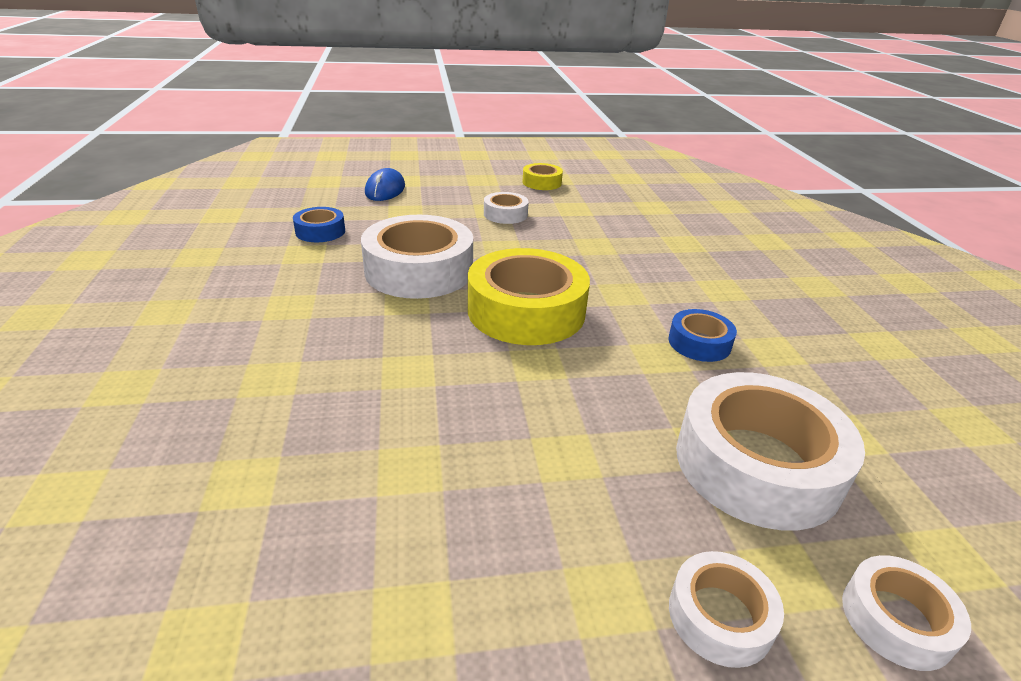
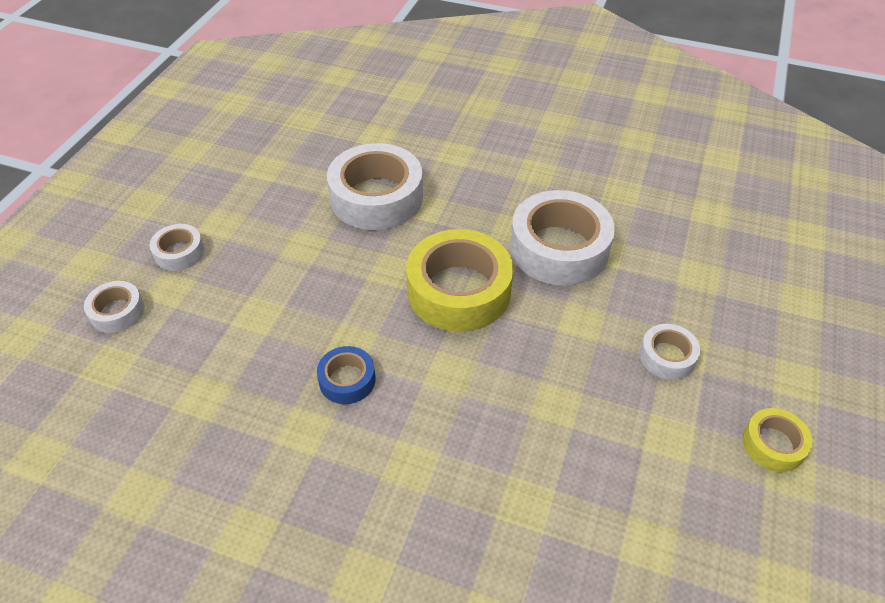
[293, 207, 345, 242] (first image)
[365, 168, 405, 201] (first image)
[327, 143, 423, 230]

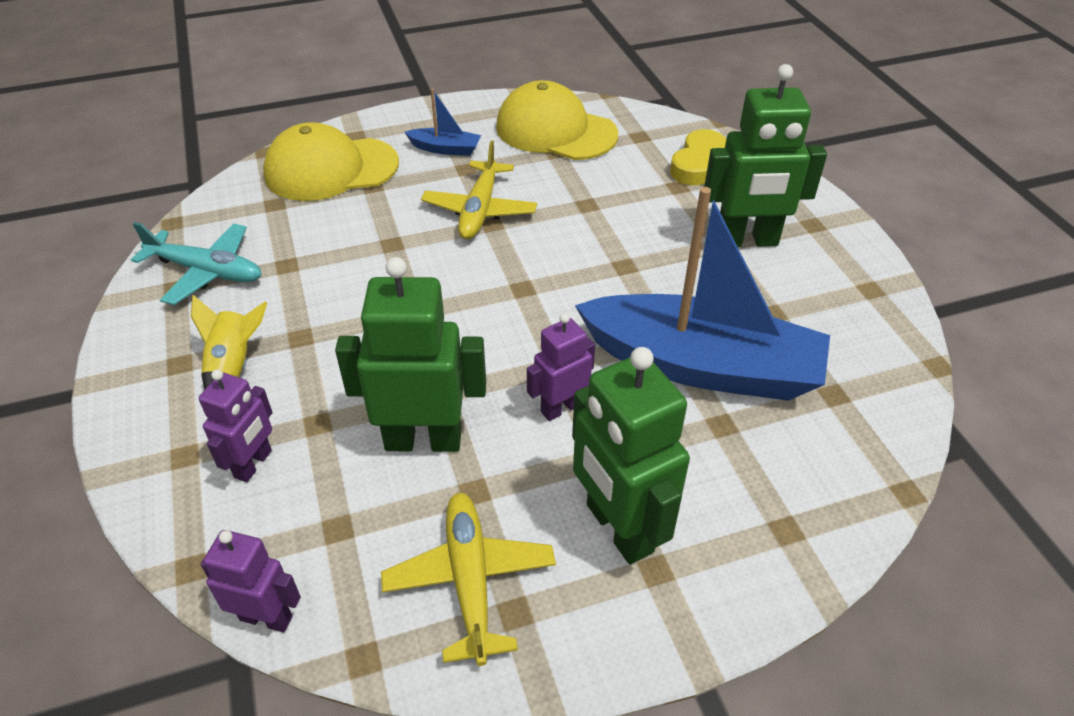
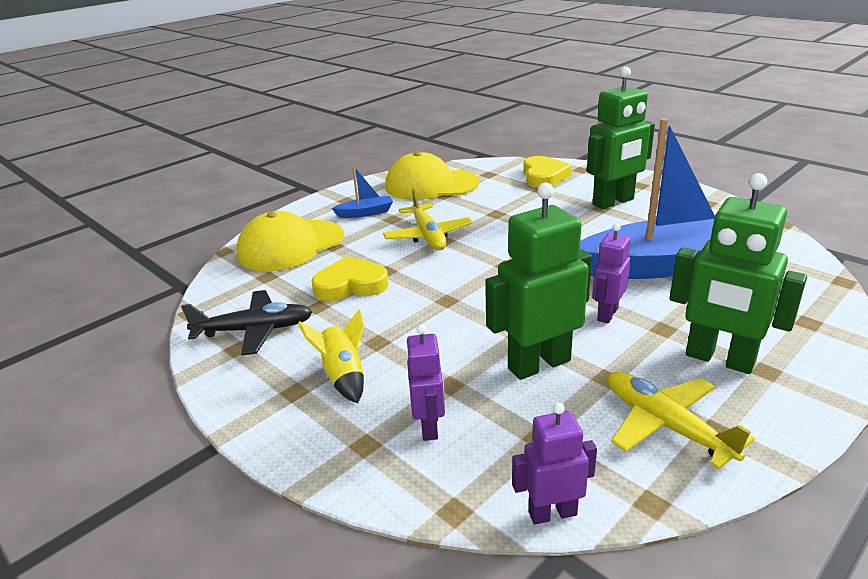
[312, 256, 389, 301]
[181, 290, 312, 355]

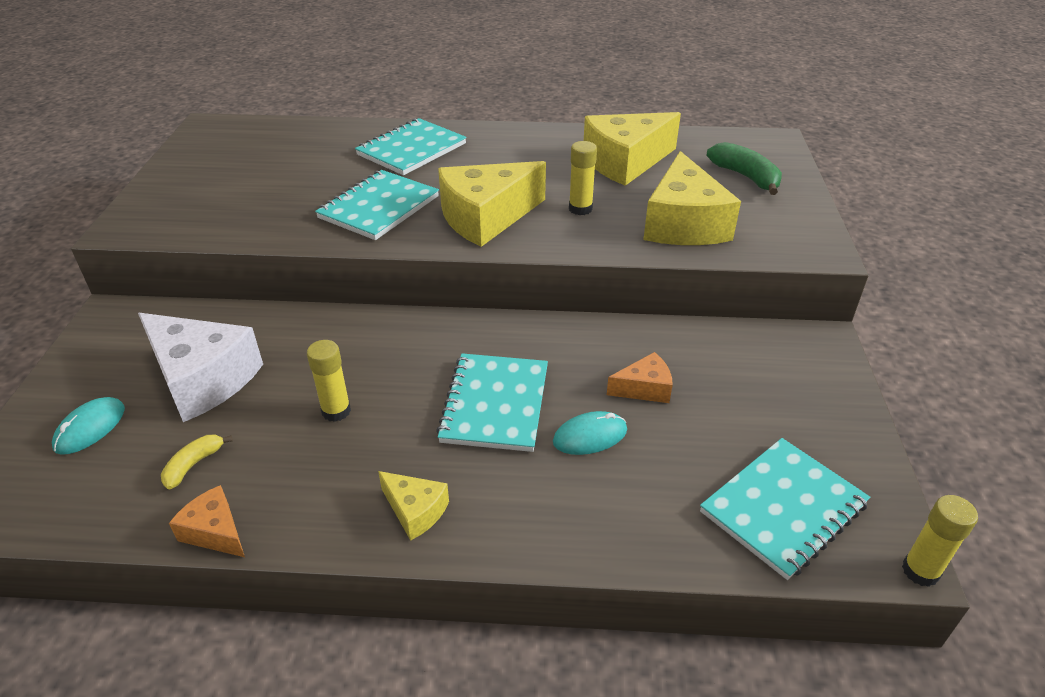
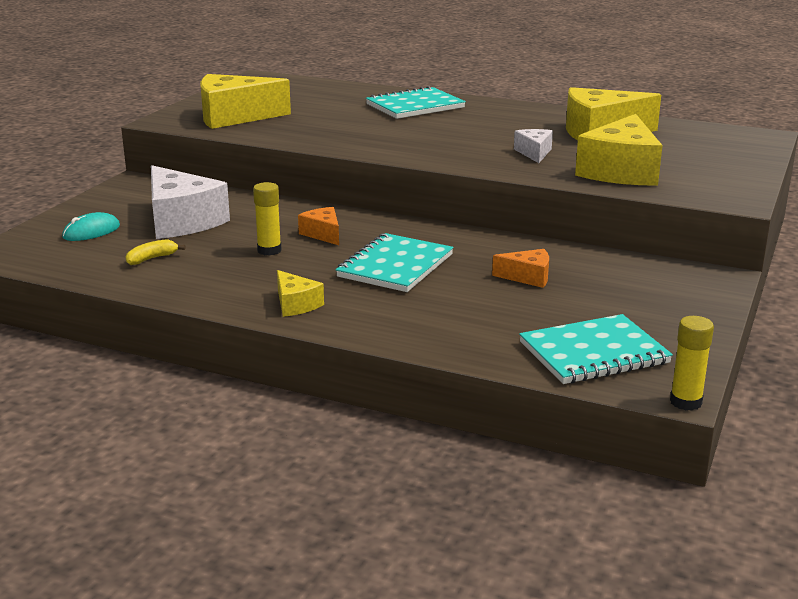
[315, 170, 439, 240] (first image)
[553, 411, 627, 455] (first image)
[707, 142, 782, 195] (first image)
[298, 207, 339, 245]
[200, 74, 291, 129]
[514, 129, 553, 163]

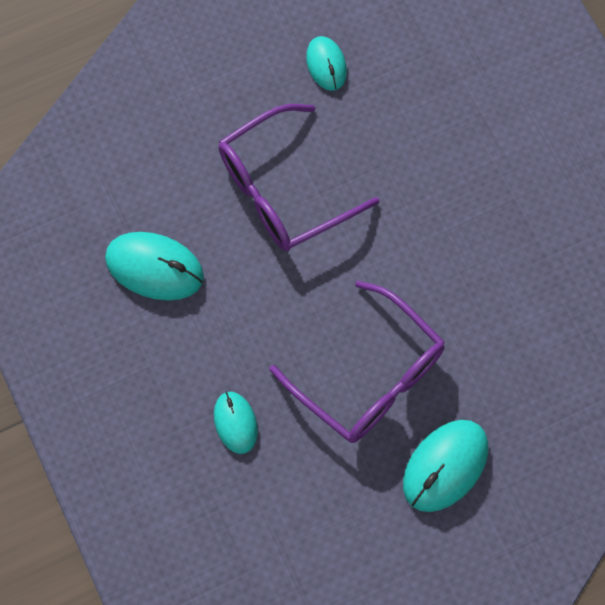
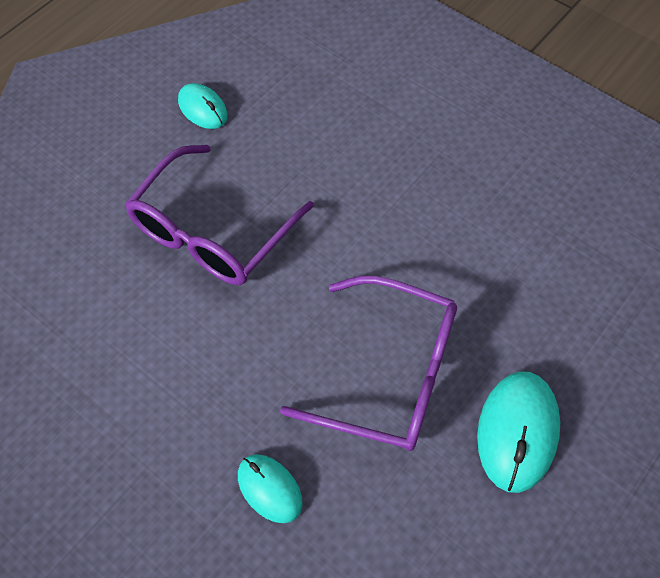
[105, 232, 204, 301] (first image)

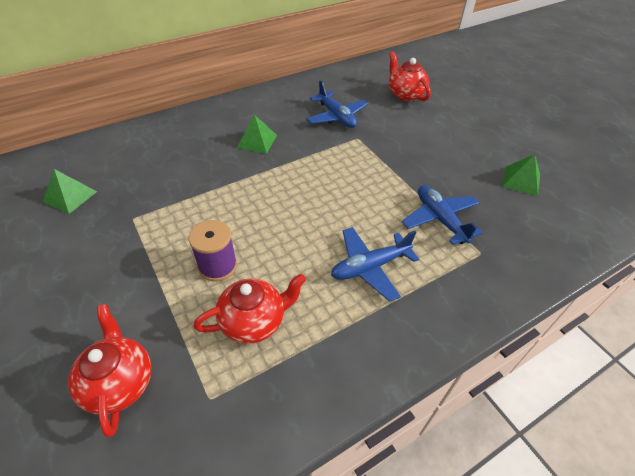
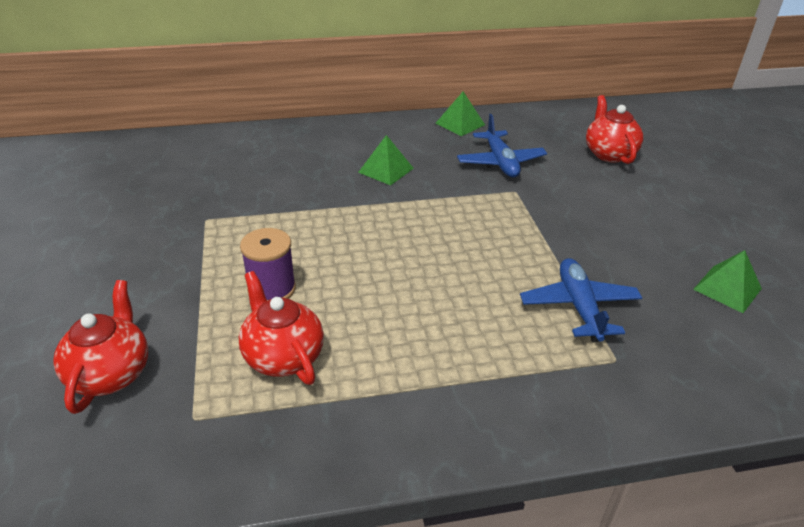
[331, 227, 419, 302] (first image)
[435, 92, 485, 136]
[239, 271, 324, 385]

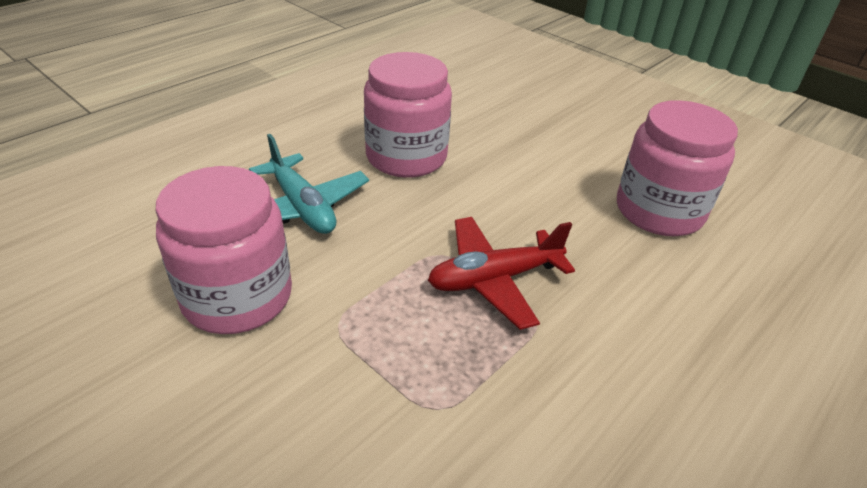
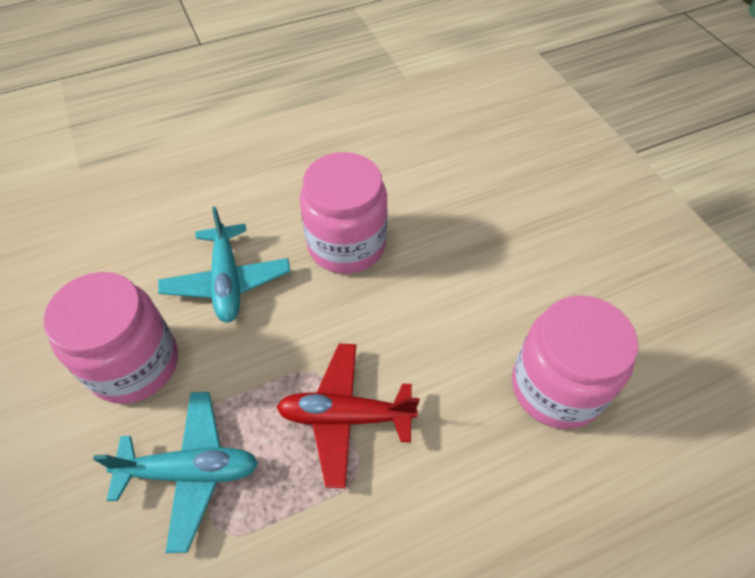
[93, 392, 258, 553]

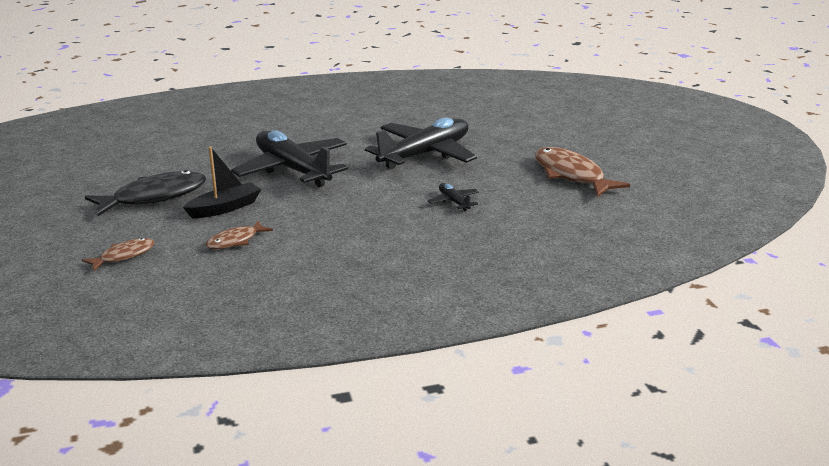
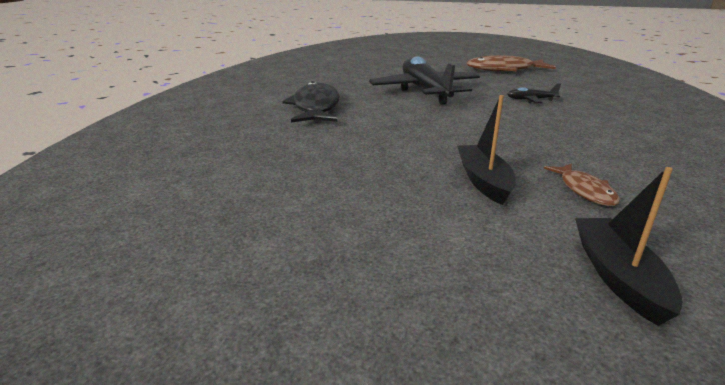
[231, 130, 348, 187] (first image)
[282, 81, 340, 123]
[575, 167, 683, 326]

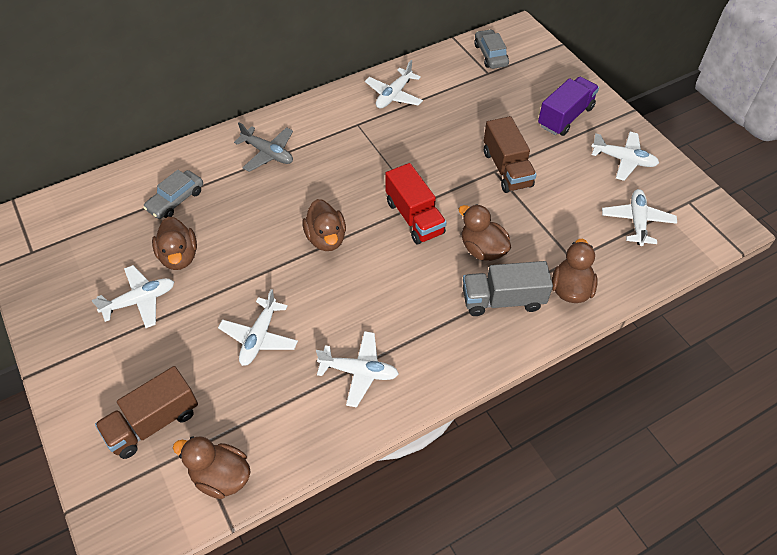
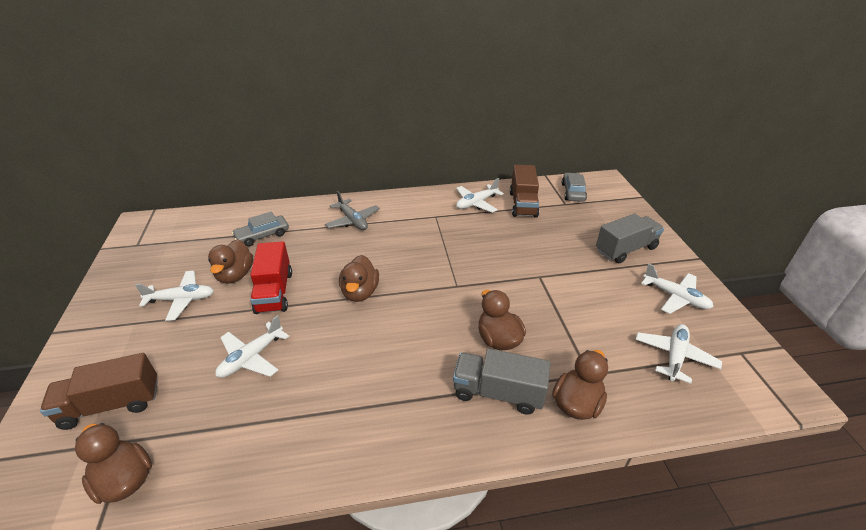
[316, 331, 399, 408] (first image)
[250, 241, 292, 314]
[510, 165, 539, 218]
[596, 214, 664, 263]

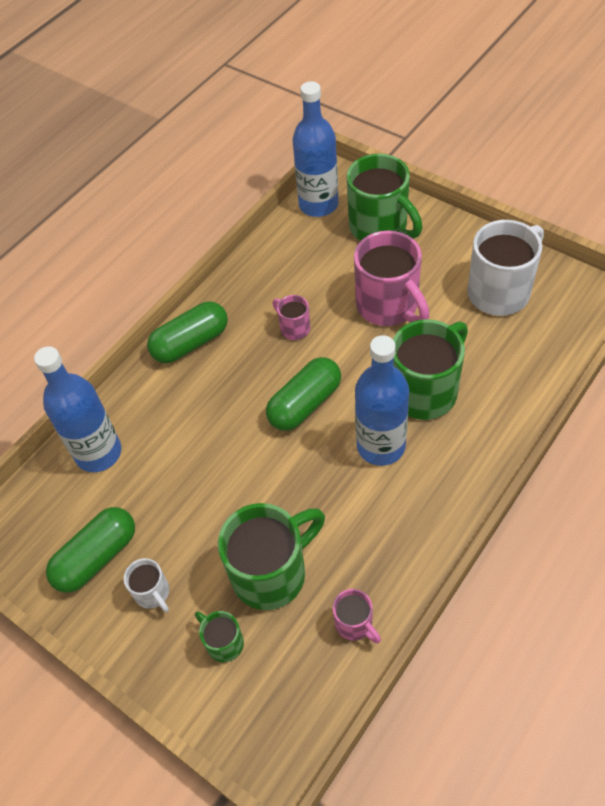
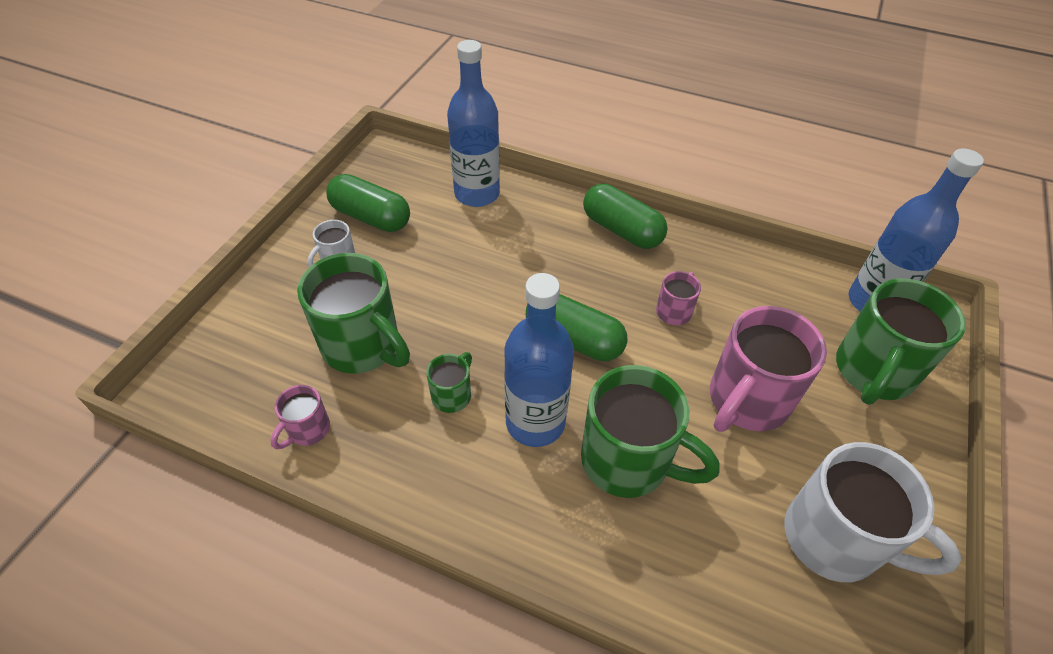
[426, 352, 472, 413]

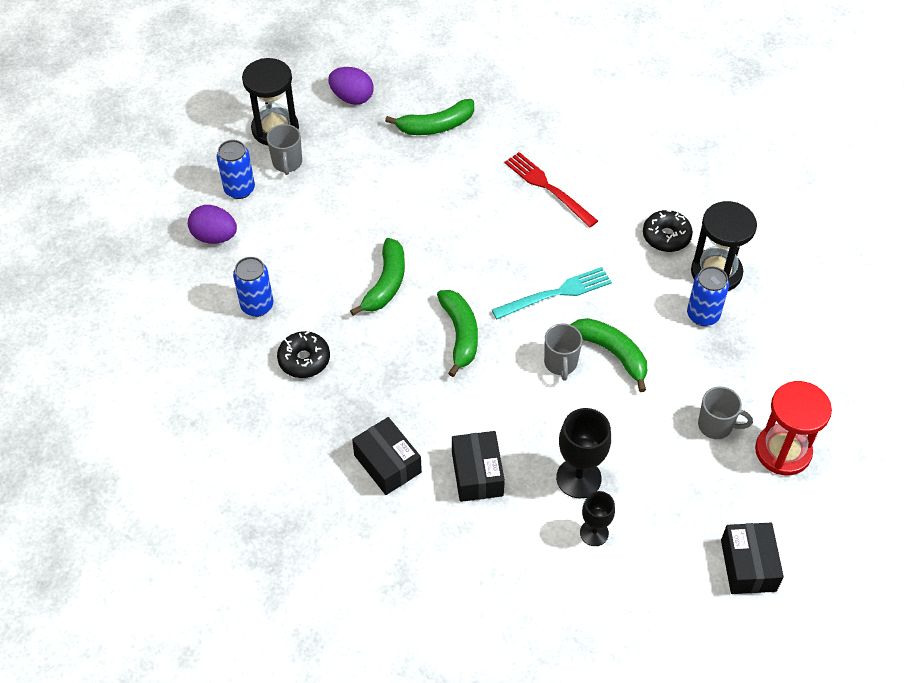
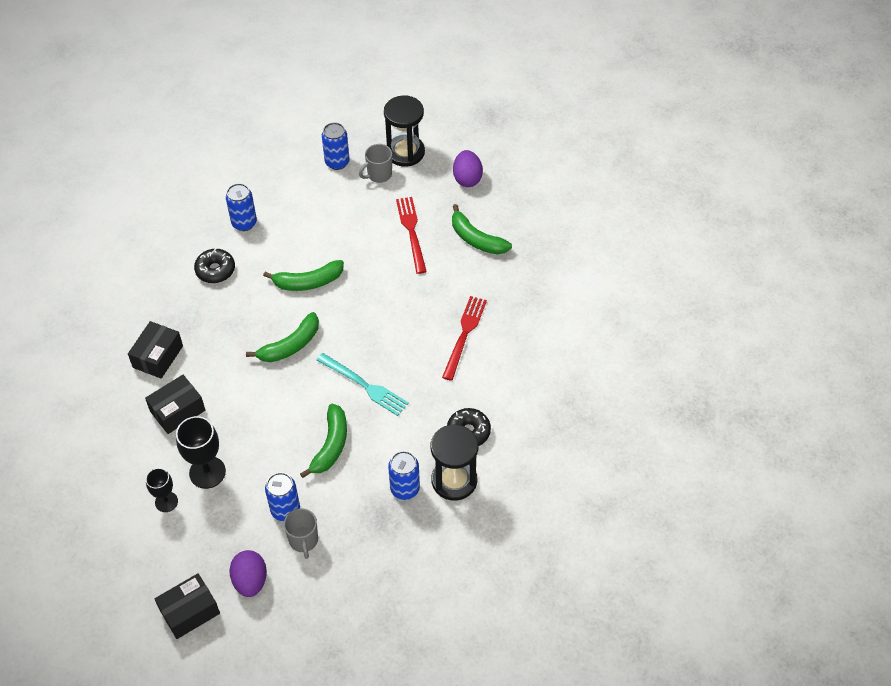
[544, 323, 582, 381] (first image)
[755, 381, 832, 475] (first image)
[265, 472, 300, 521]
[396, 197, 427, 274]
[229, 550, 267, 597]

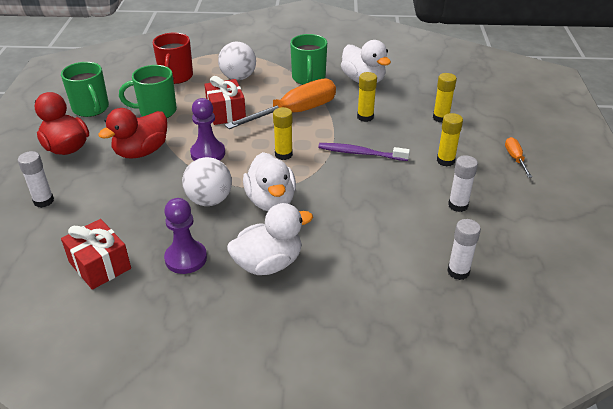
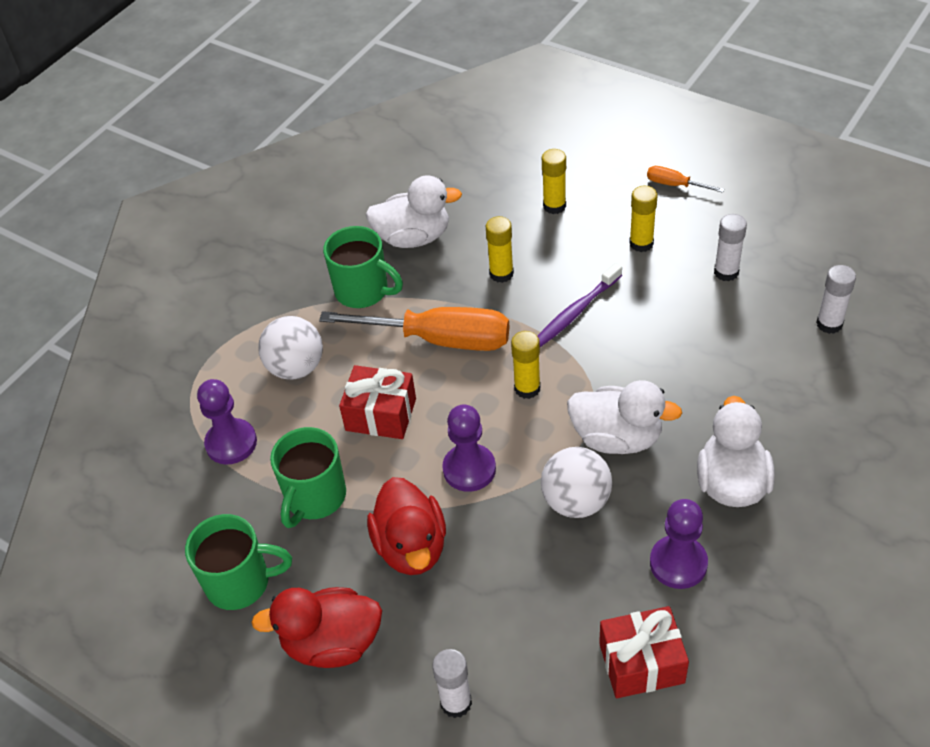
[197, 379, 257, 464]
[319, 307, 509, 351]

